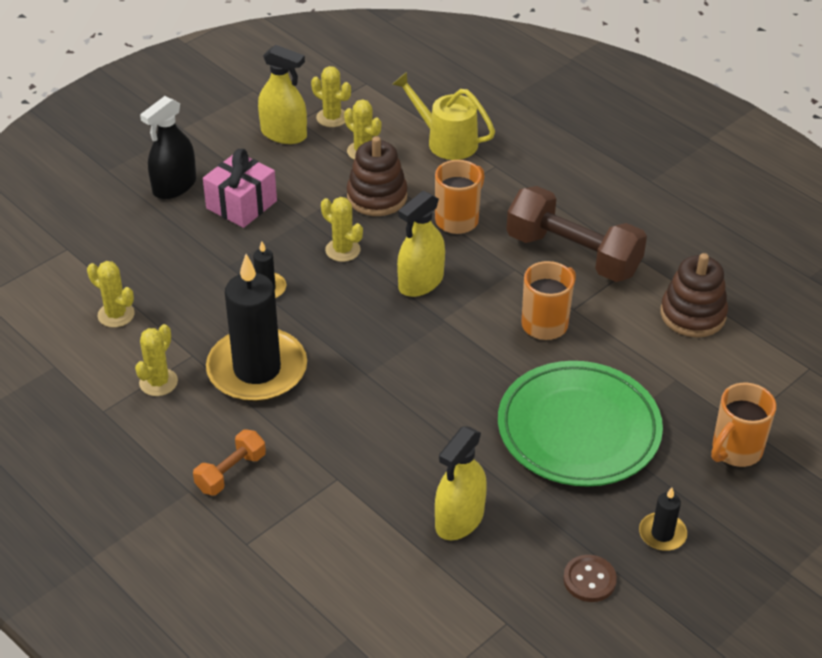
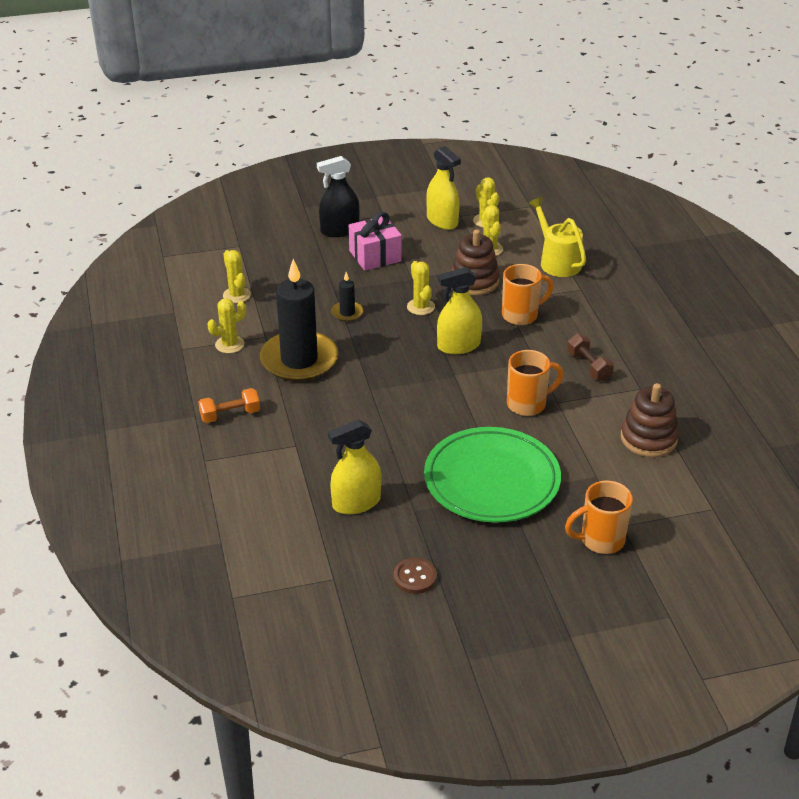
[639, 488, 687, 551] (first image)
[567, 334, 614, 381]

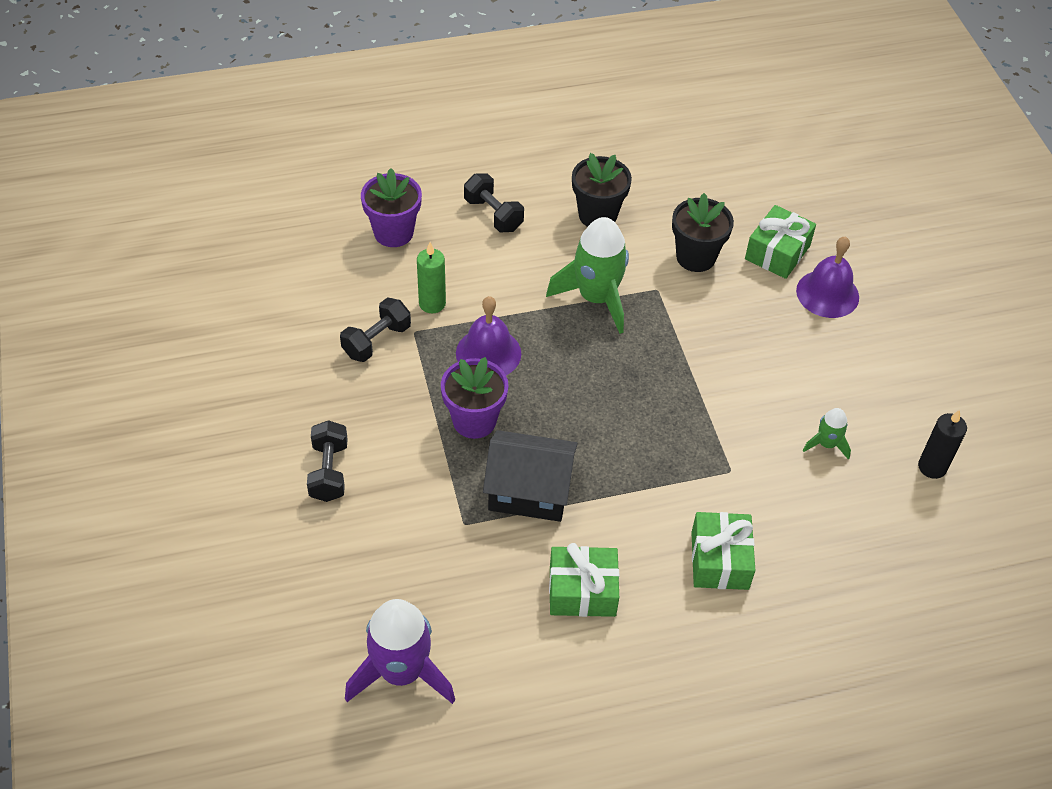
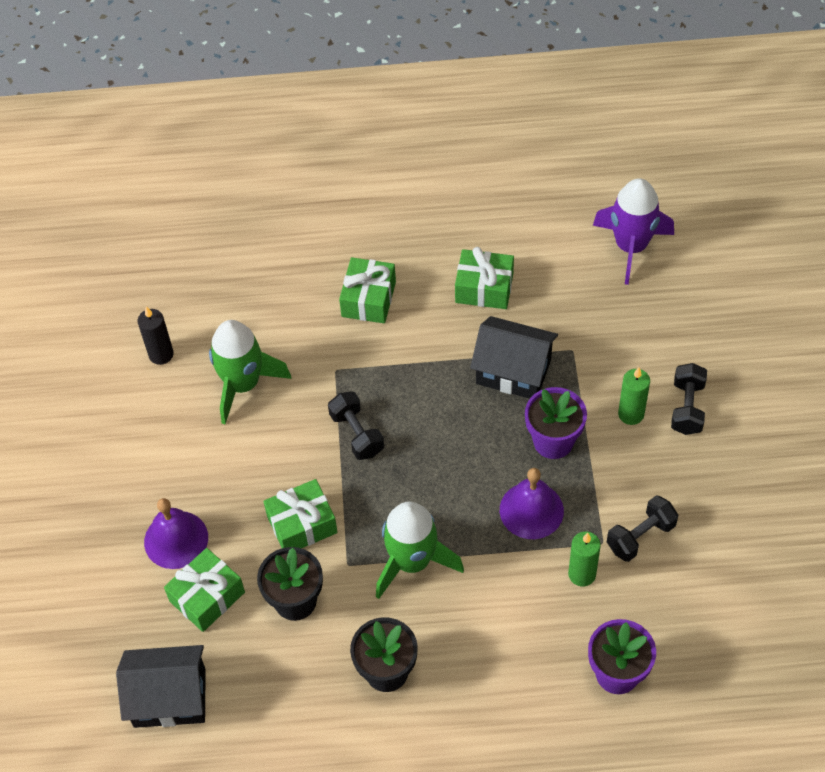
[116, 645, 206, 728]
[263, 479, 338, 548]
[618, 367, 650, 425]
[328, 391, 384, 460]
[209, 320, 291, 425]

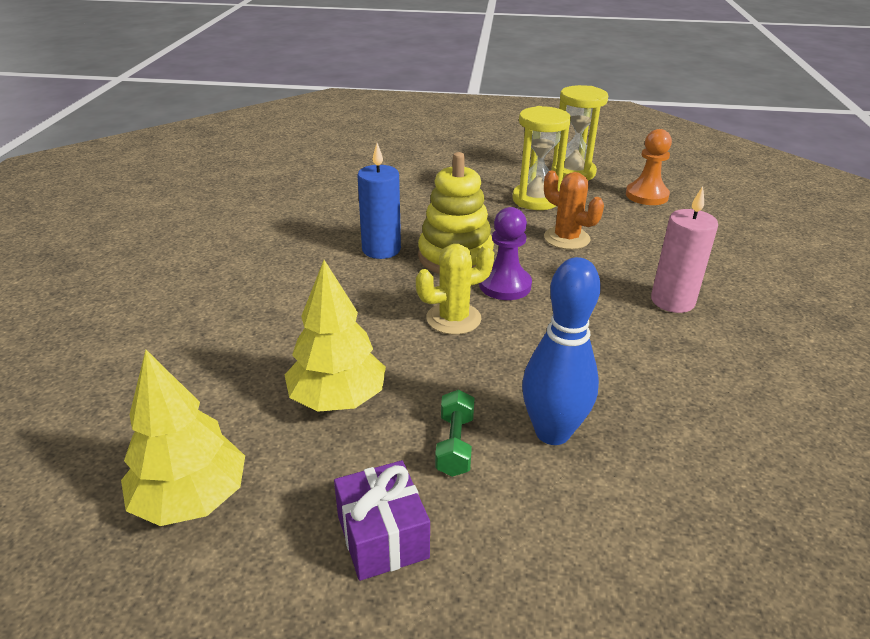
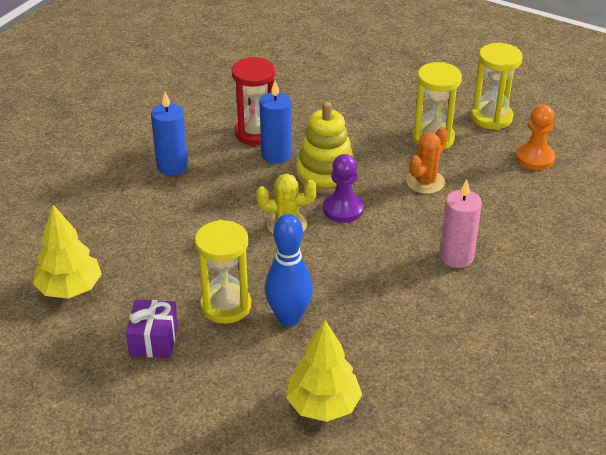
[151, 92, 188, 175]
[232, 57, 275, 145]
[286, 320, 362, 422]
[195, 220, 251, 324]
[406, 127, 448, 194]

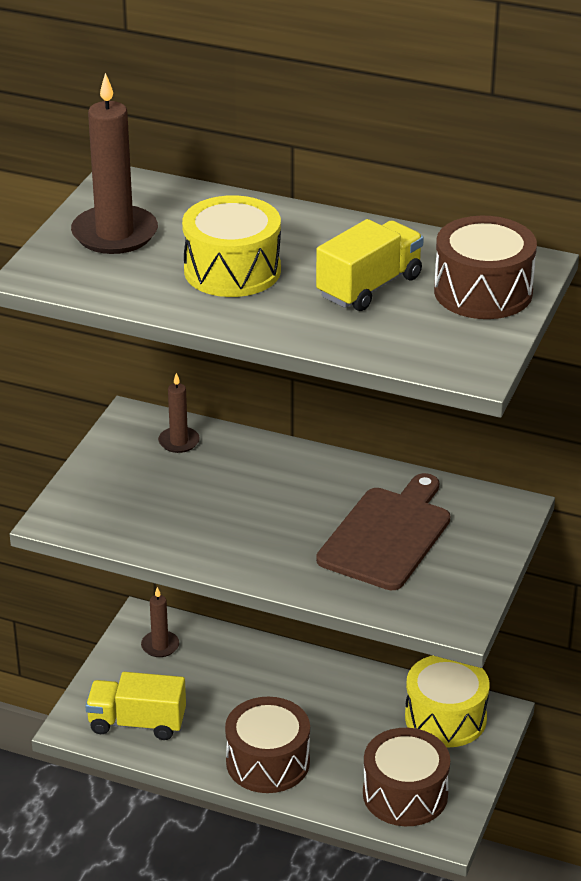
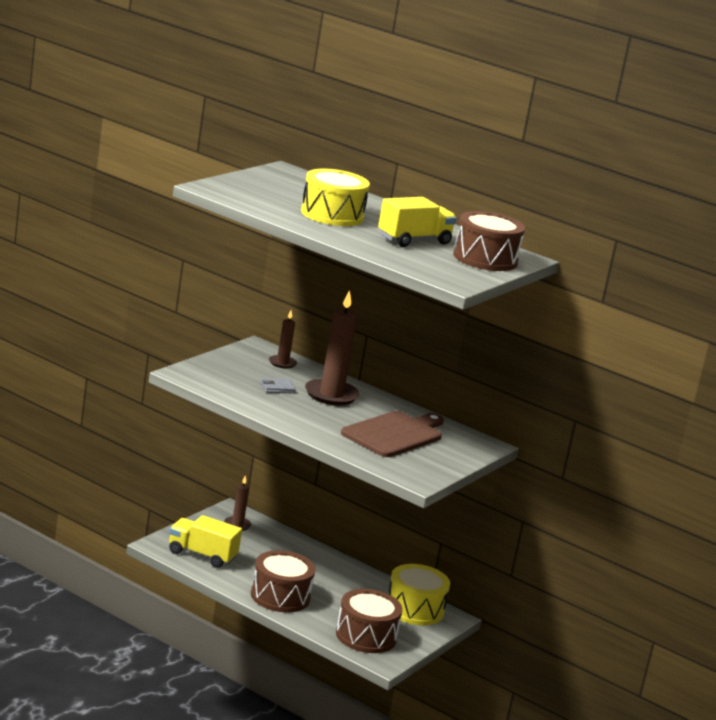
[260, 378, 295, 394]
[305, 290, 360, 405]

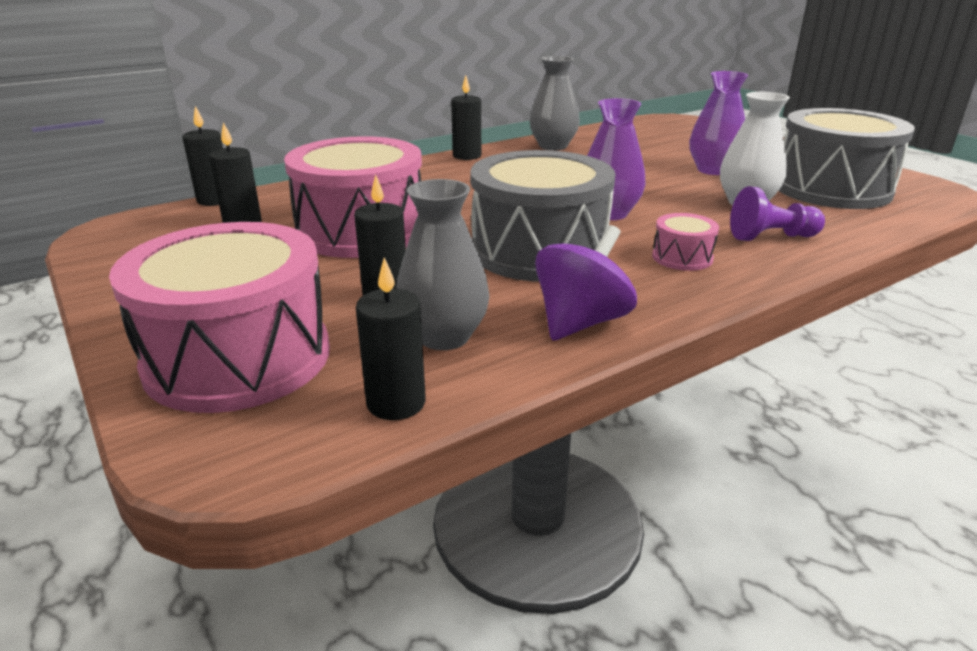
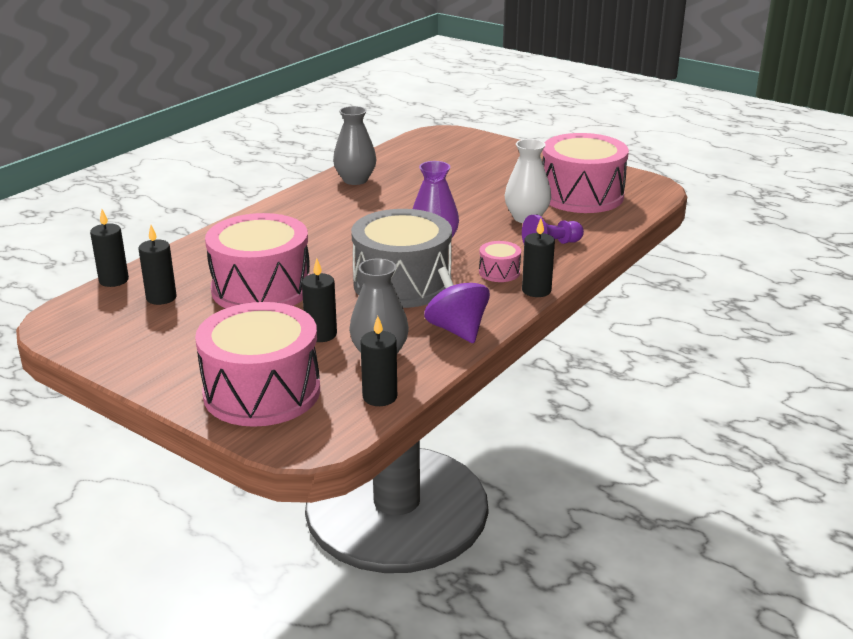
[689, 71, 748, 175] (first image)
[522, 219, 555, 297]
[542, 133, 629, 213]
[424, 267, 490, 343]

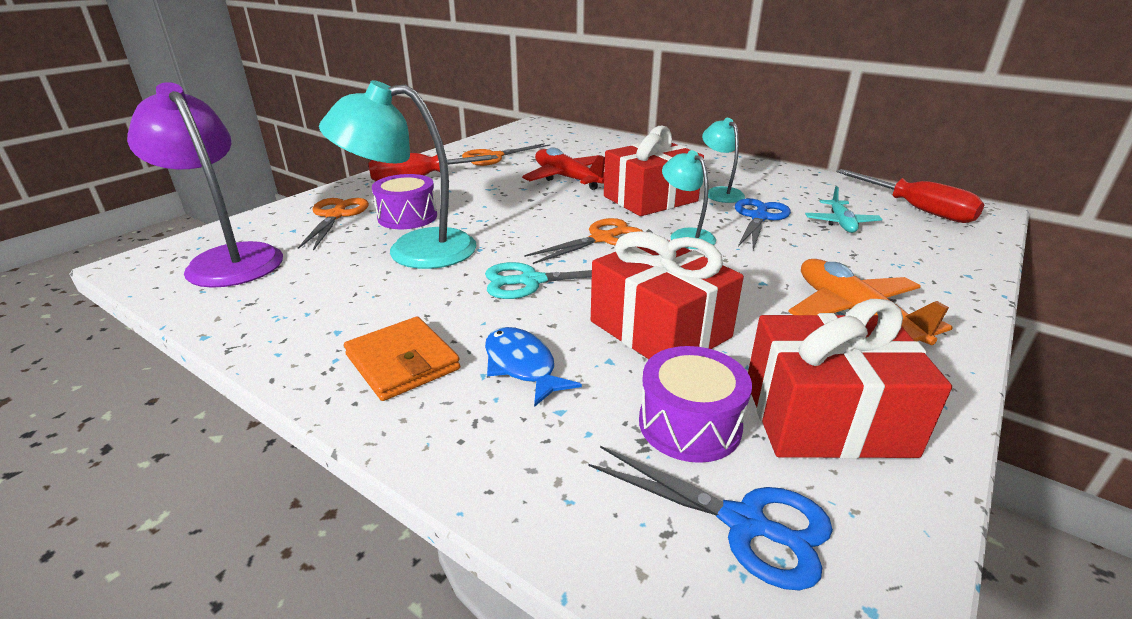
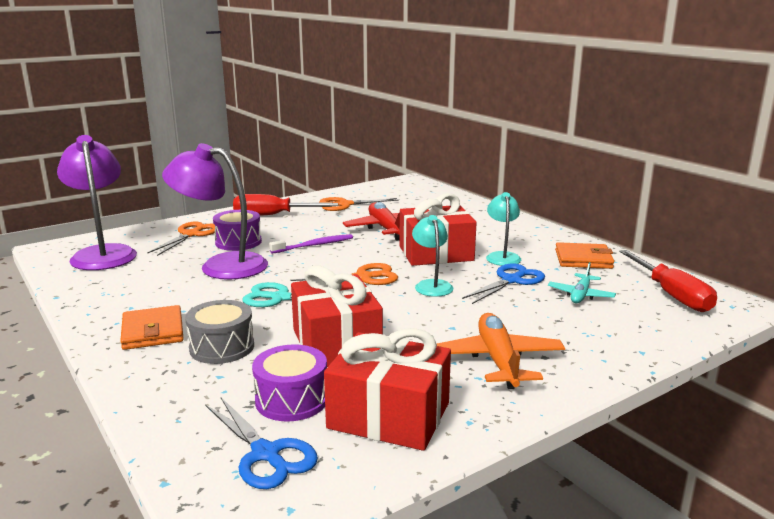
[269, 234, 353, 254]
[555, 242, 614, 269]
[185, 300, 254, 364]
[162, 143, 268, 280]

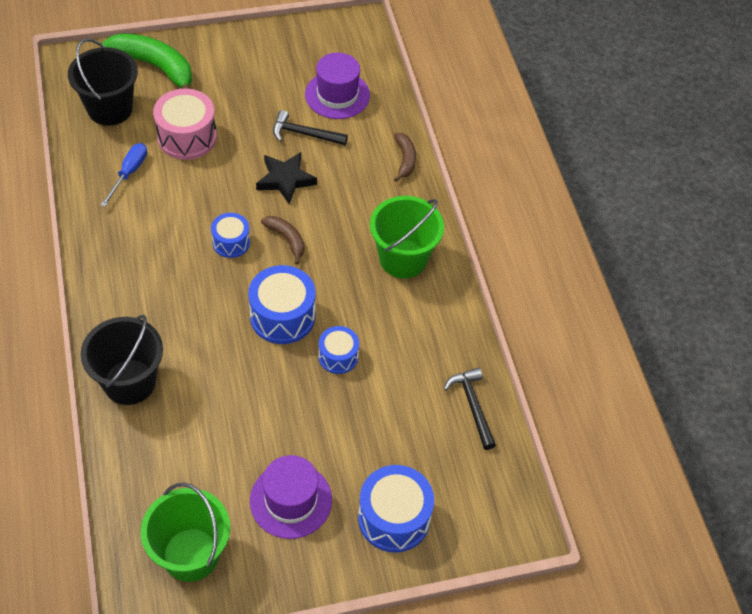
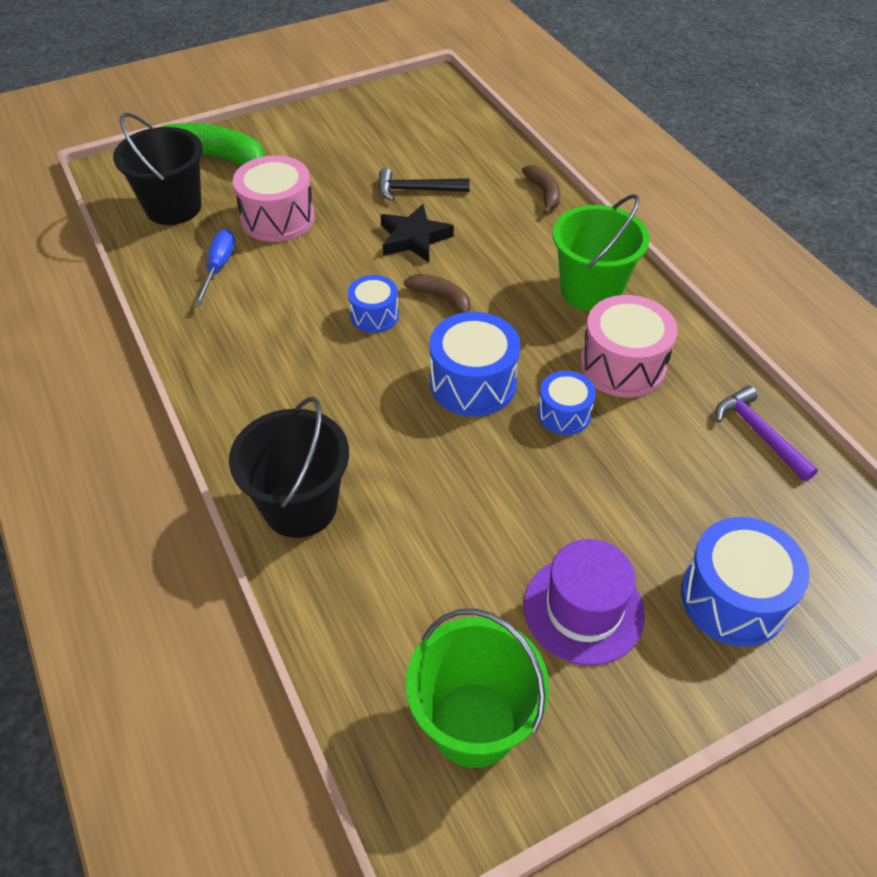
[305, 53, 370, 119] (first image)
[580, 295, 677, 398]
[716, 385, 818, 482]

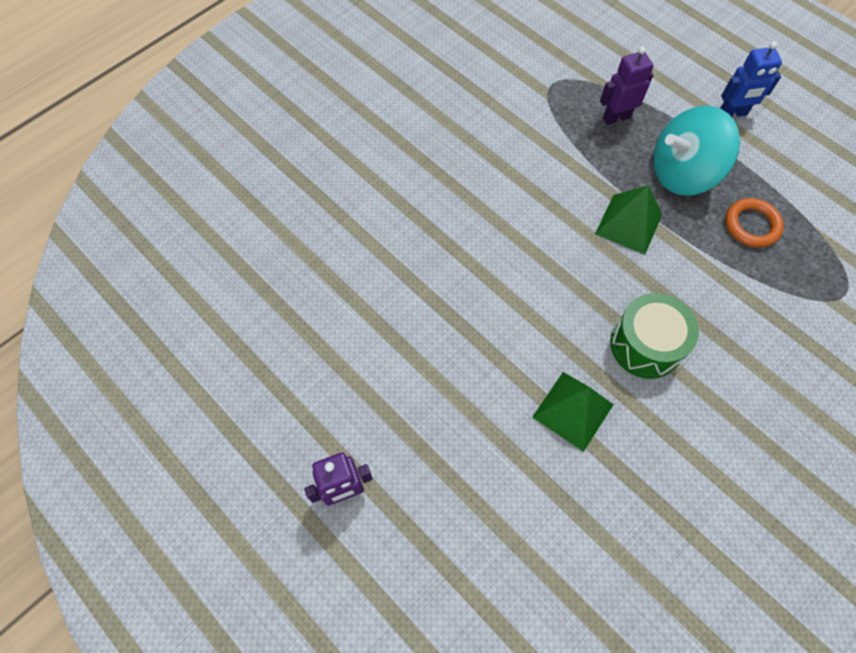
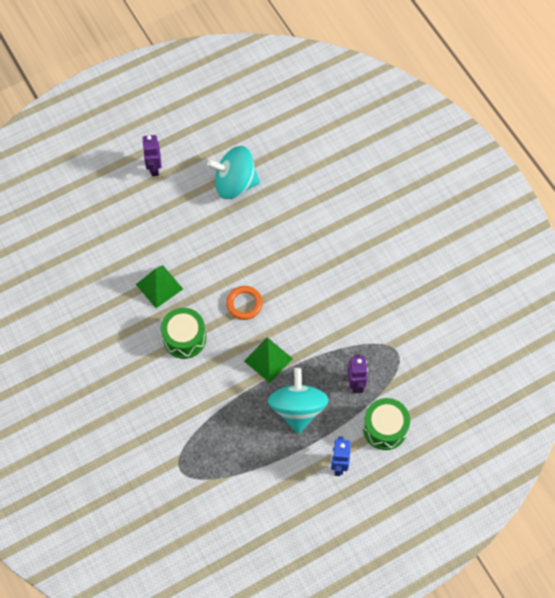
[207, 146, 260, 199]
[363, 398, 410, 450]
[226, 286, 263, 320]

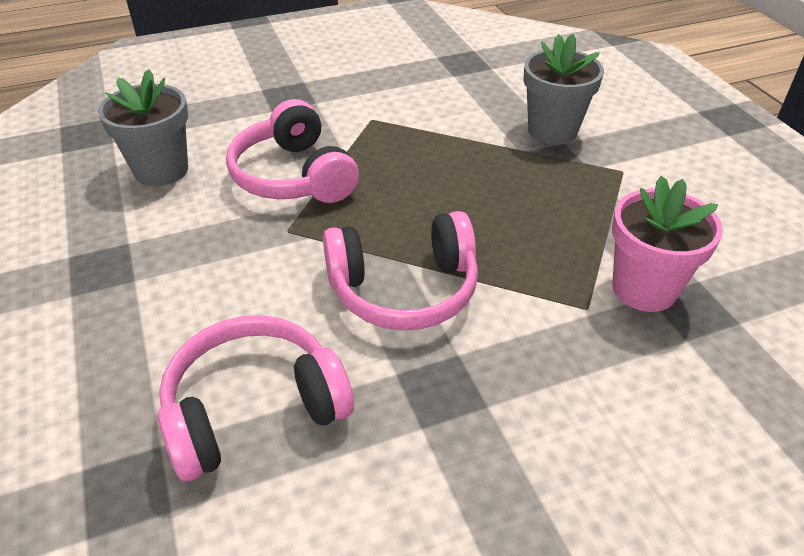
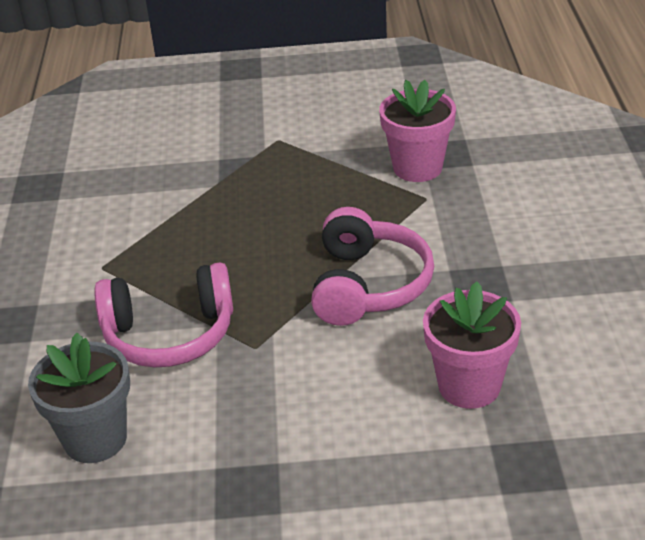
[523, 34, 604, 145] (first image)
[423, 282, 521, 409]

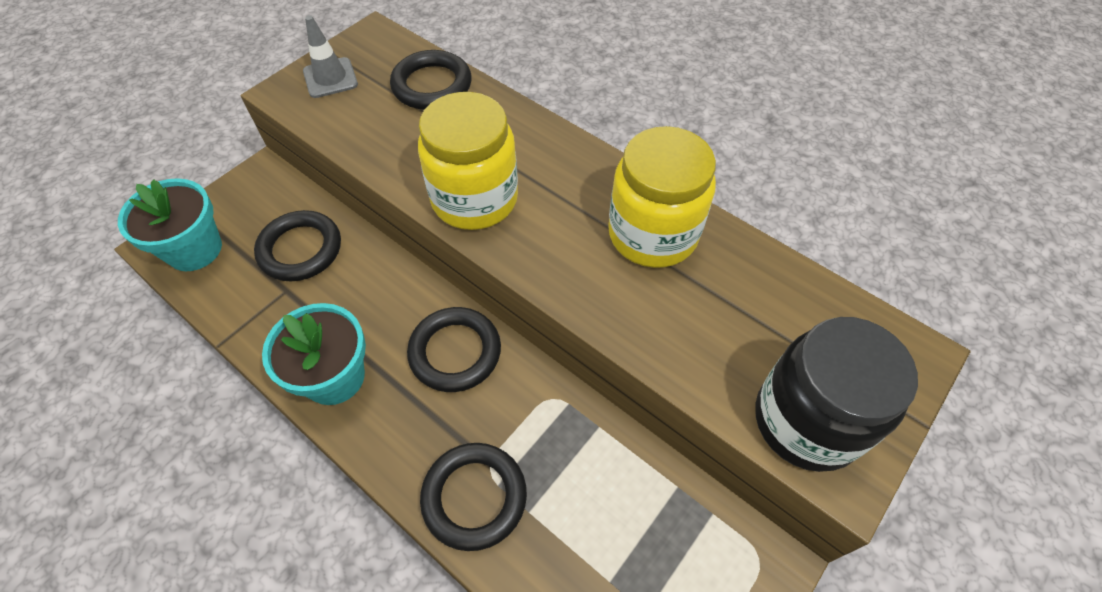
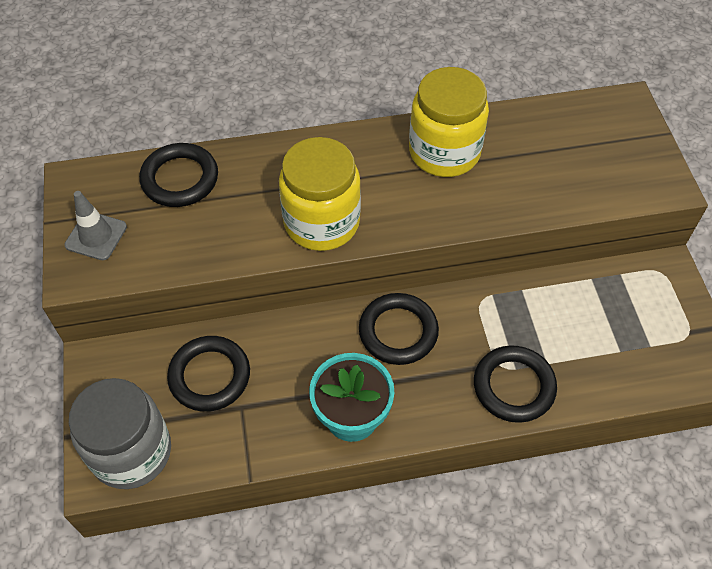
[755, 317, 918, 472] (first image)
[69, 378, 171, 489]

